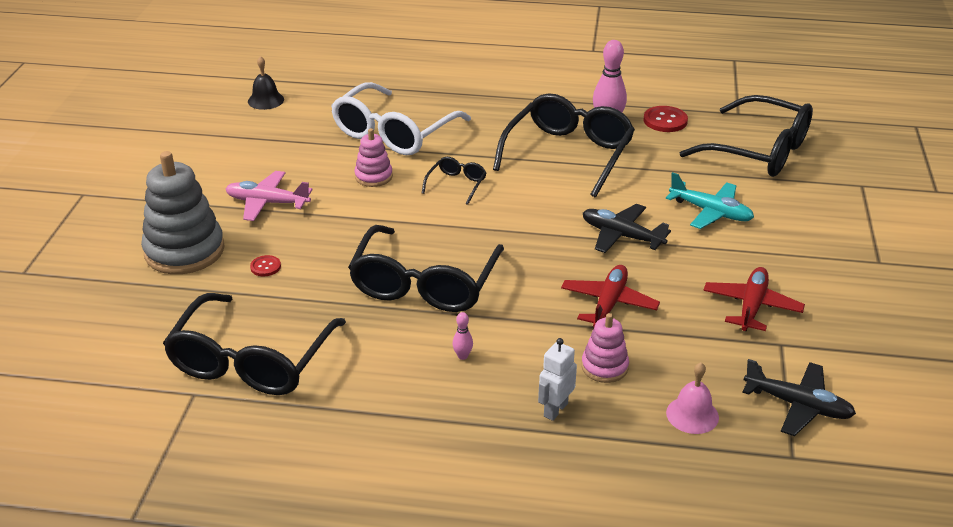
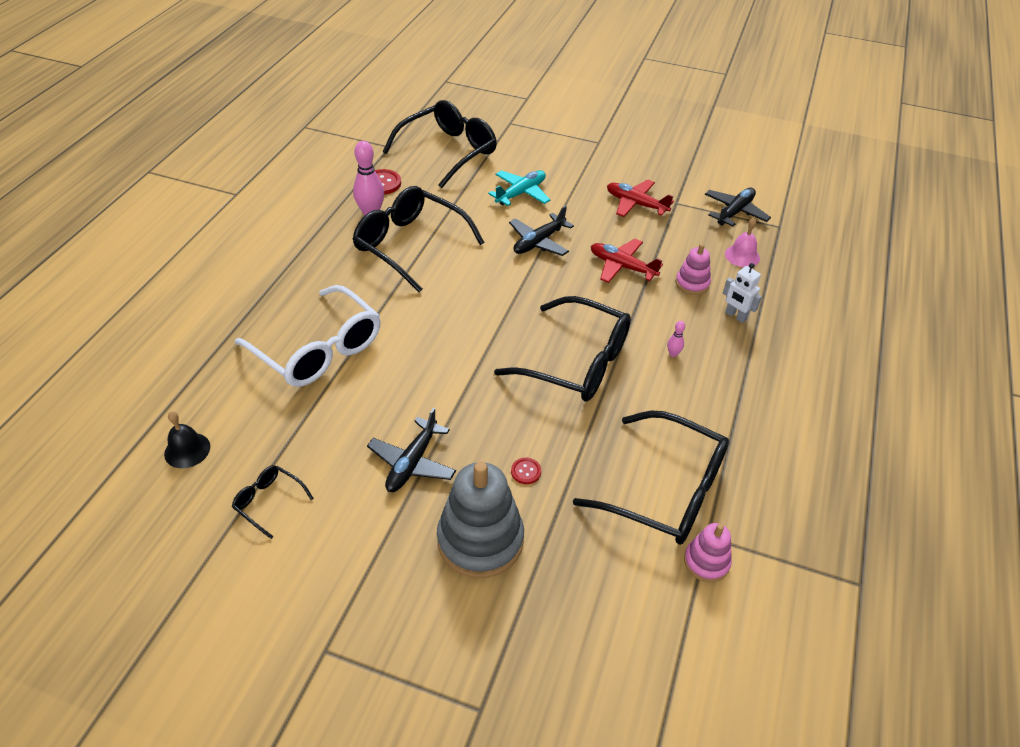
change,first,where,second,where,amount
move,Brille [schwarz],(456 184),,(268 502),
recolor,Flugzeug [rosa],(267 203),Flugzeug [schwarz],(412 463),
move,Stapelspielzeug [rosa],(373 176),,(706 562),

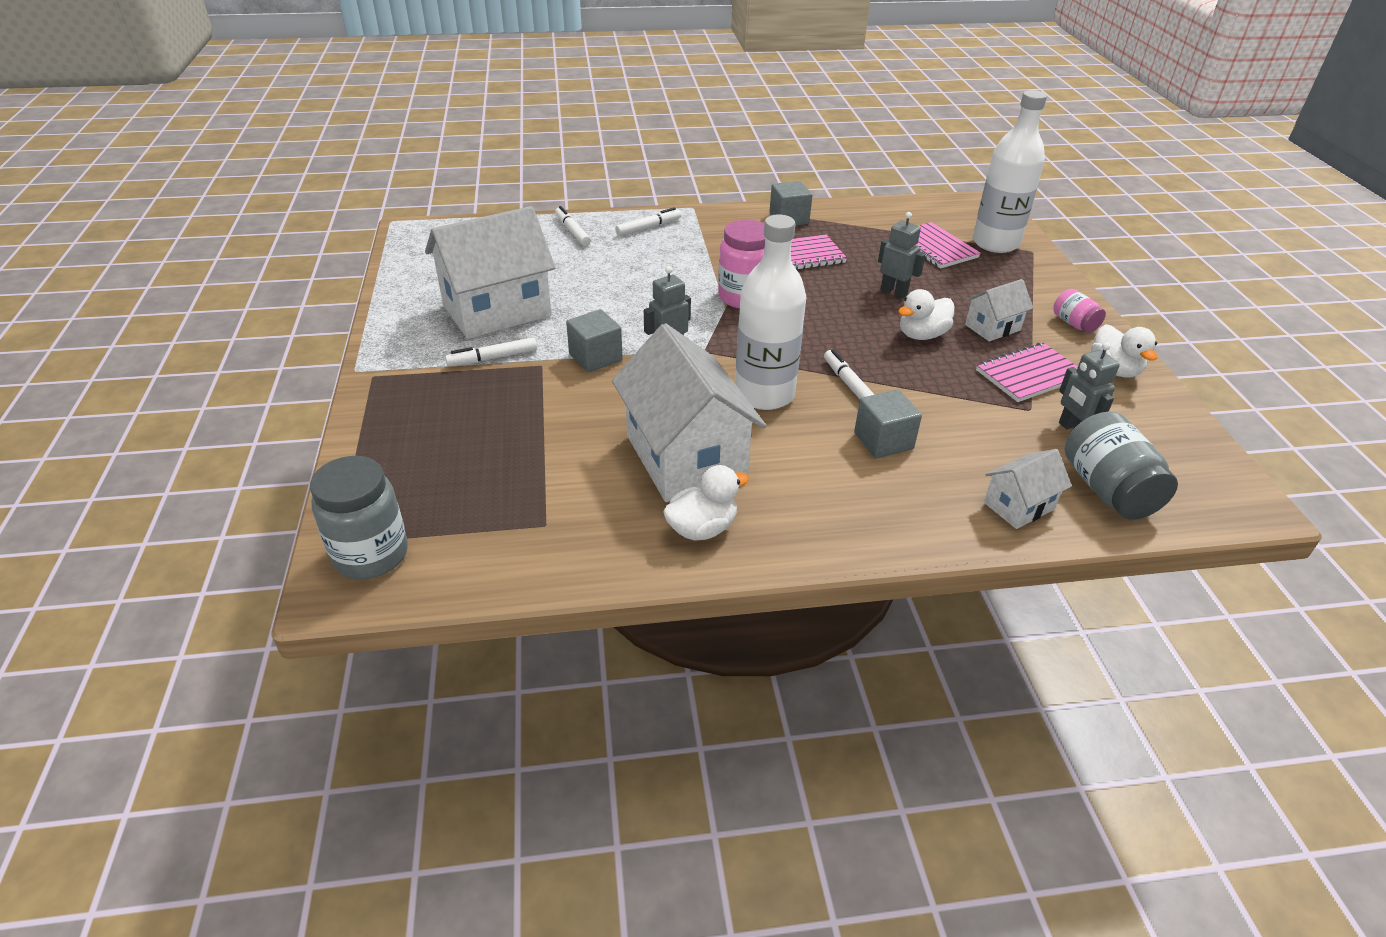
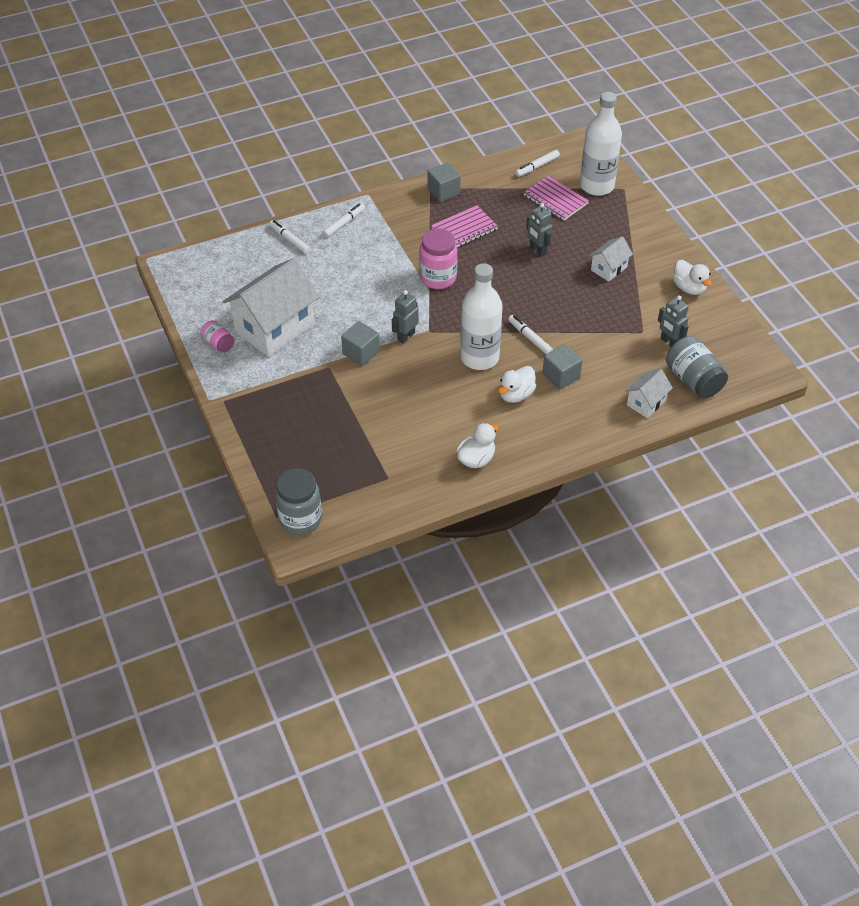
change,first,where,second,where,amount
move,Einmachglas [rosa],(1074 323),,(218 344),
move,Ente [weiß],(922 335),,(516 395),
move,Filzstift [weiß],(492 358),,(537 166),
rotate,Roboter [grau],(894 292),,(537 250),150 degrees counterclockwise
delete,Haus [weiß],(686 457),,,
delete,Notizbuch [rosa],(1029 374),,,

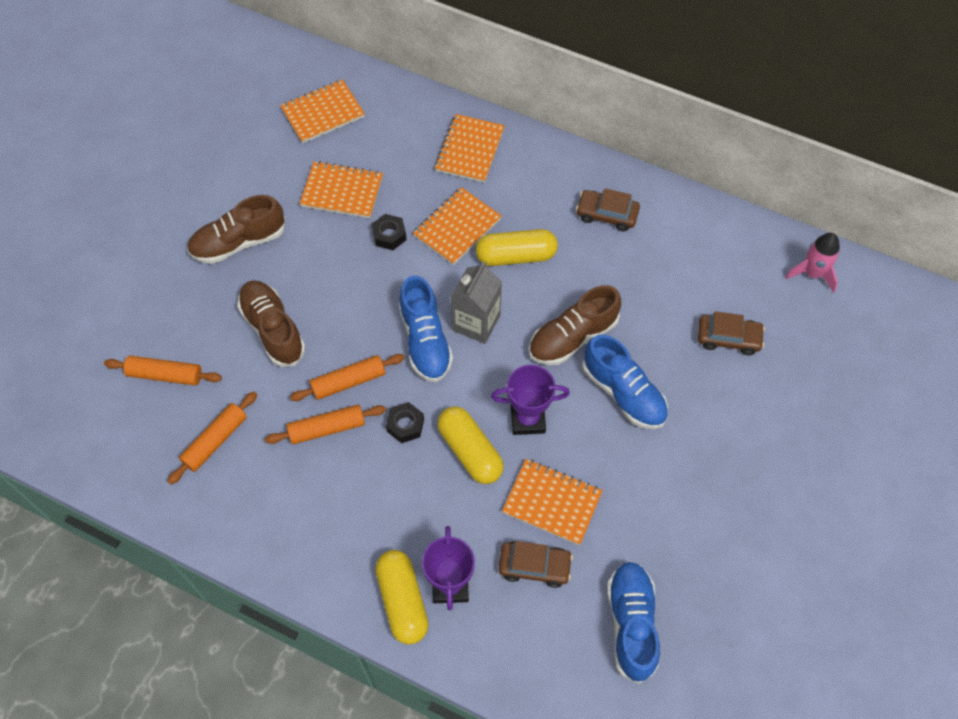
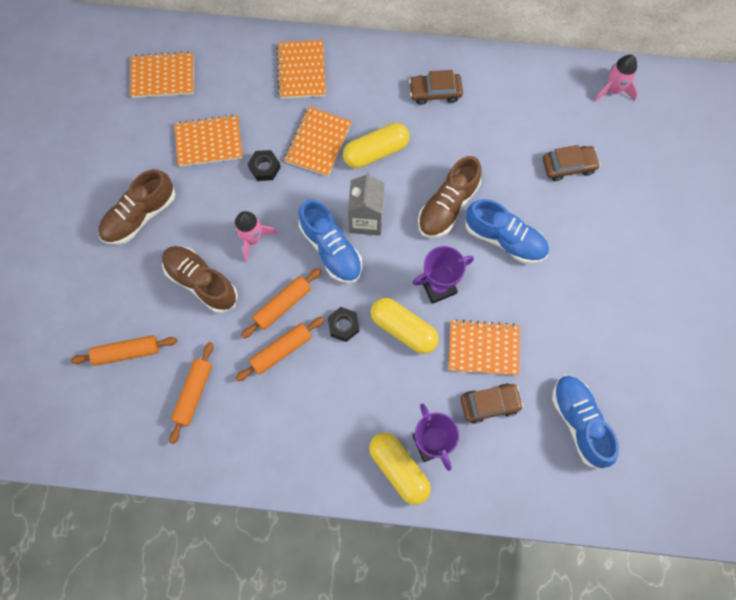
change,first,where,second,where,amount
rotate,Notizbuch [orange],(322 113),,(163 76),45 degrees clockwise
insert,,,Rakete [rosa],(252 239),

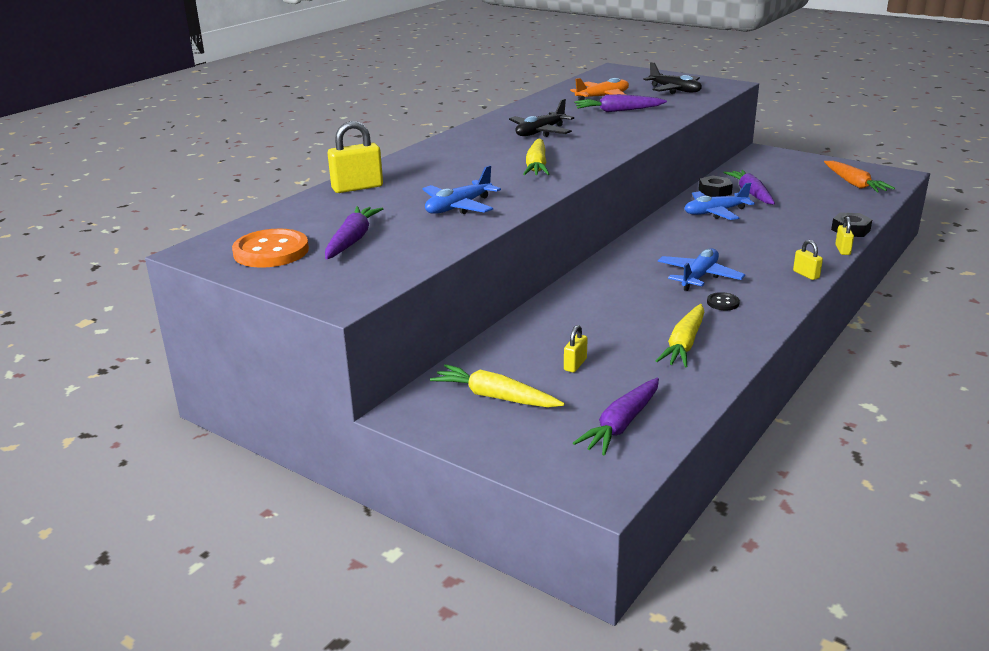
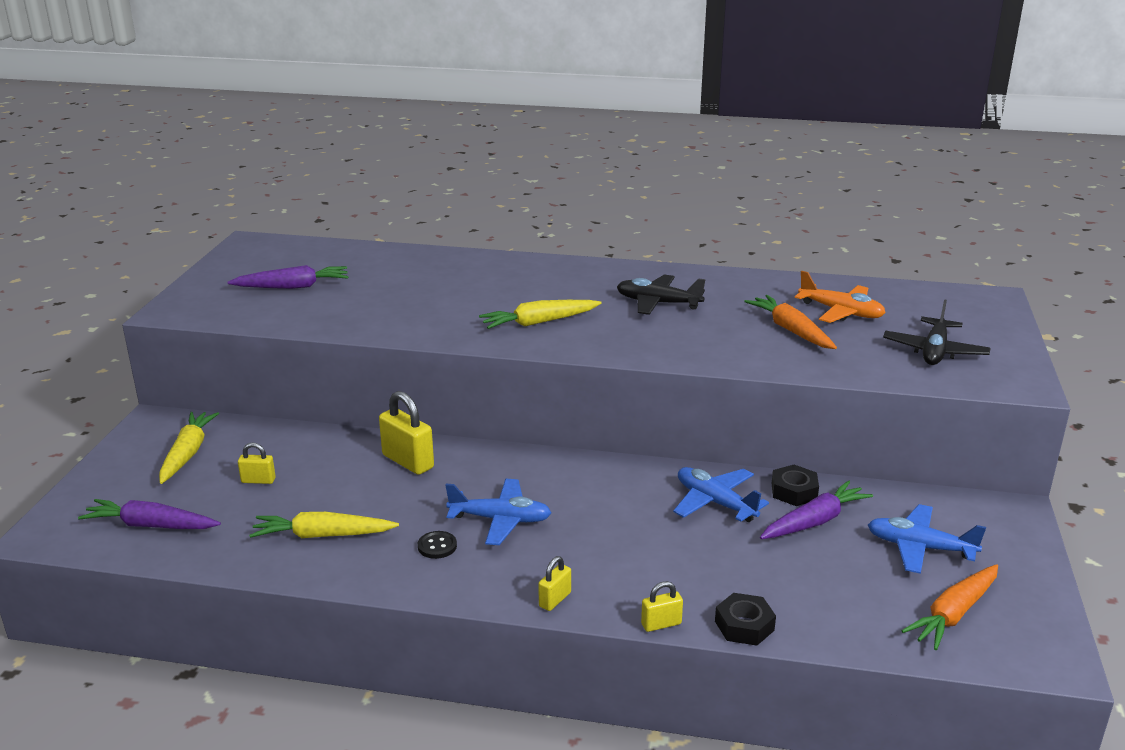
change,first,where,second,where,amount
move,Vorhängeschloss [gelb],(357 187),,(408 461),
recolor,Karotte [lila],(618 111),Karotte [orange],(791 330),
move,Flugzeug [blau],(458 207),,(919 547),
delete,Knopf [orange],(271 251),,,

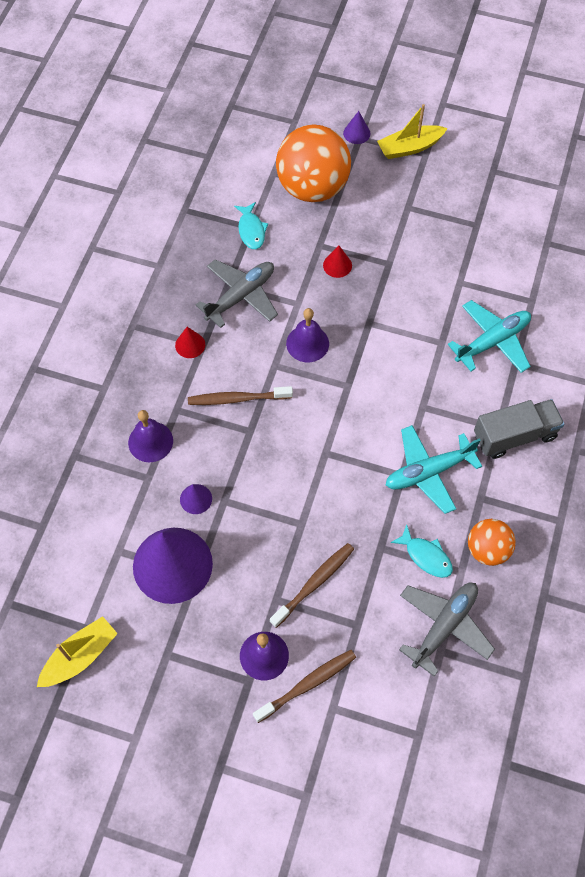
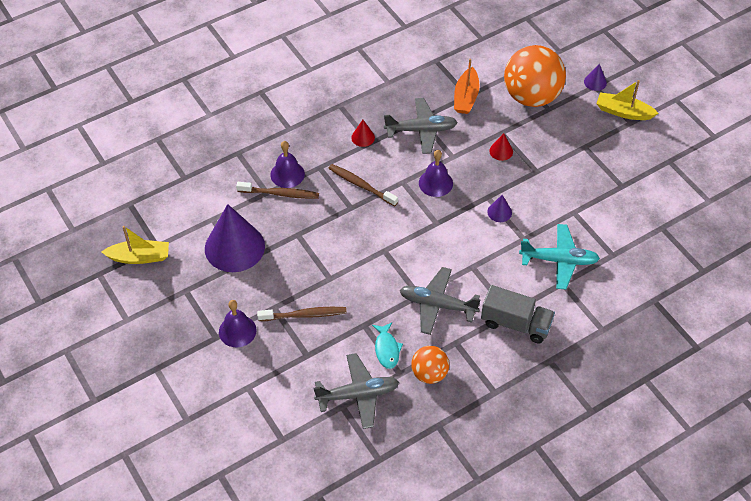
change,first,where,second,where,amount
move,Zahnbürste [braun],(307 684),,(280 194),
recolor,Flugzeug [türkis],(428 472),Flugzeug [grau],(437 305),
replace,Fisch [türkis],(251 230),Boot [orange],(466 97),
move,Kegel [lila],(196 499),,(499 212),

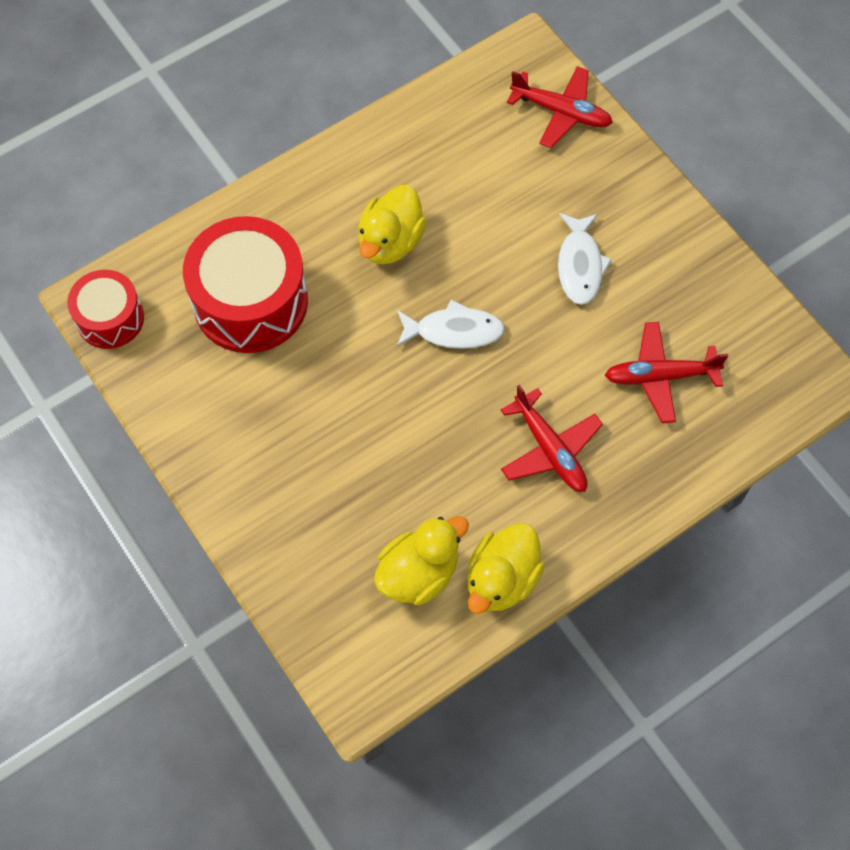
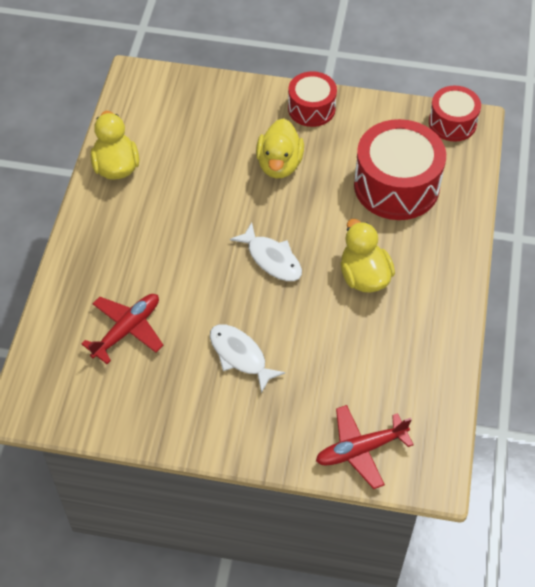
change,first,where,second,where,amount
rotate,Fisch [weiß],(454 331),,(271 259),90 degrees counterclockwise
move,Ente [gelb],(418 573),,(279 164),
insert,,,Trommel [rot],(311 108),
delete,Flugzeug [rot],(550 449),,,

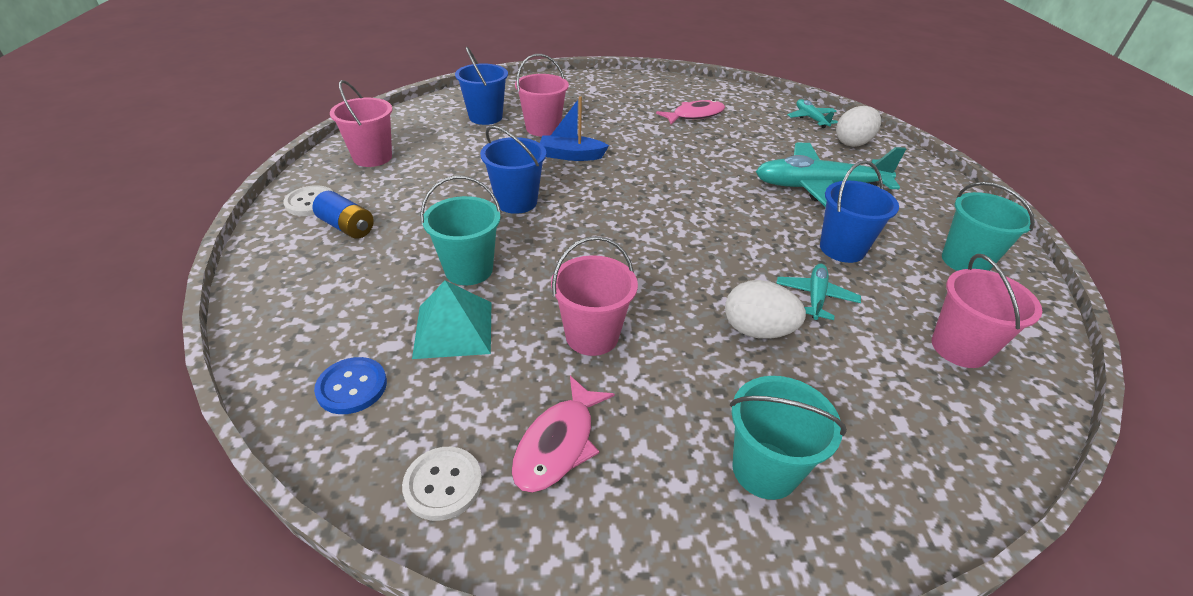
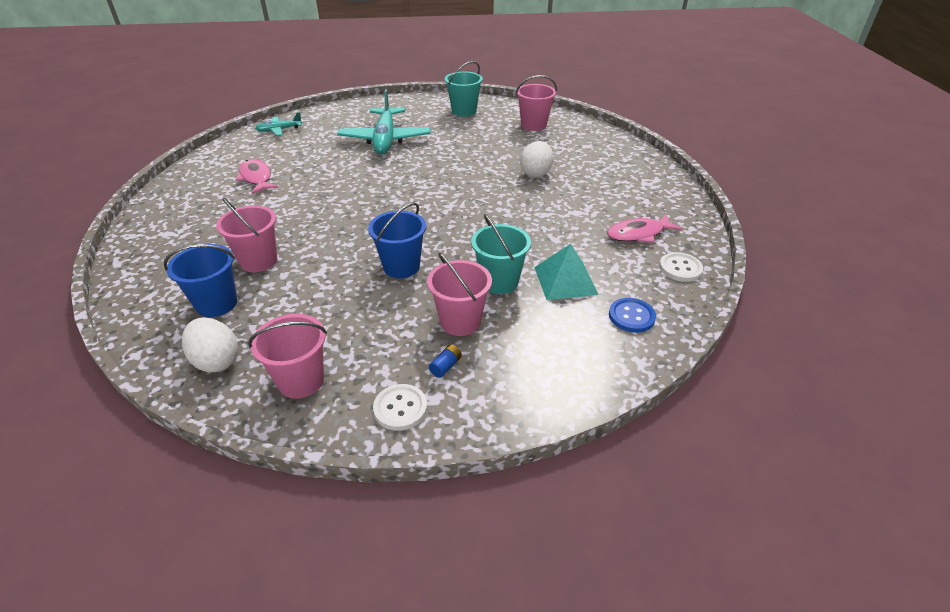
change,first,where,second,where,amount
move,Ei [weiß],(852 143),,(216 360),
move,Eimer [rosa],(592 336),,(460 321),
resize,Batterie [blau],(347 227),,(445 366),x0.58
rotate,Fisch [rosa],(558 443),,(638 234),135 degrees clockwise
delete,Boot [blau],(571 155),,,
delete,Eimer [türkis],(764 470),,,
delete,Flugzeug [türkis],(815 297),,,
delete,Eimer [blau],(842 249),,,

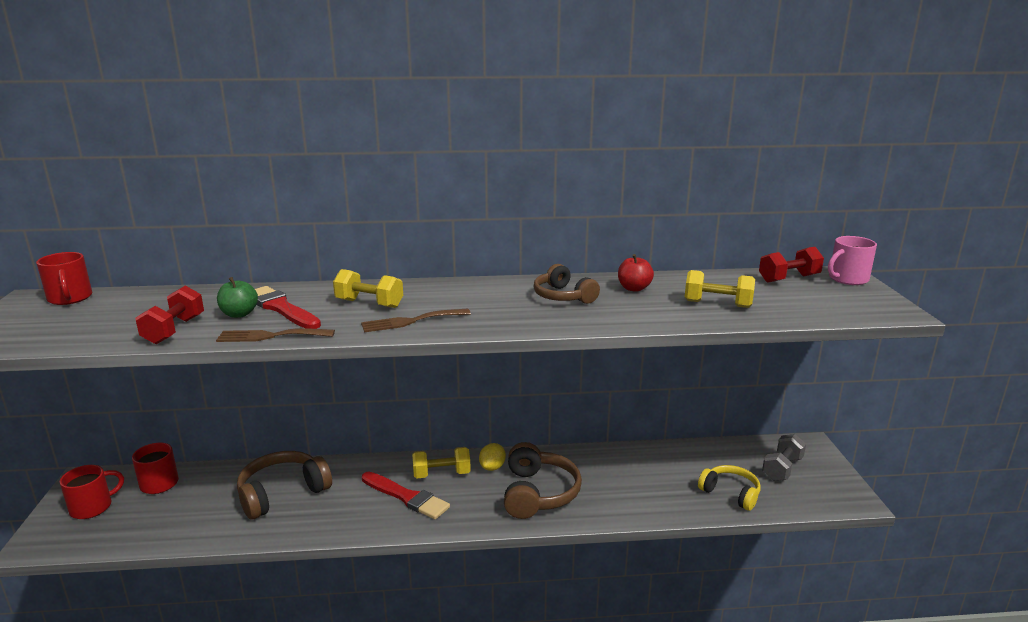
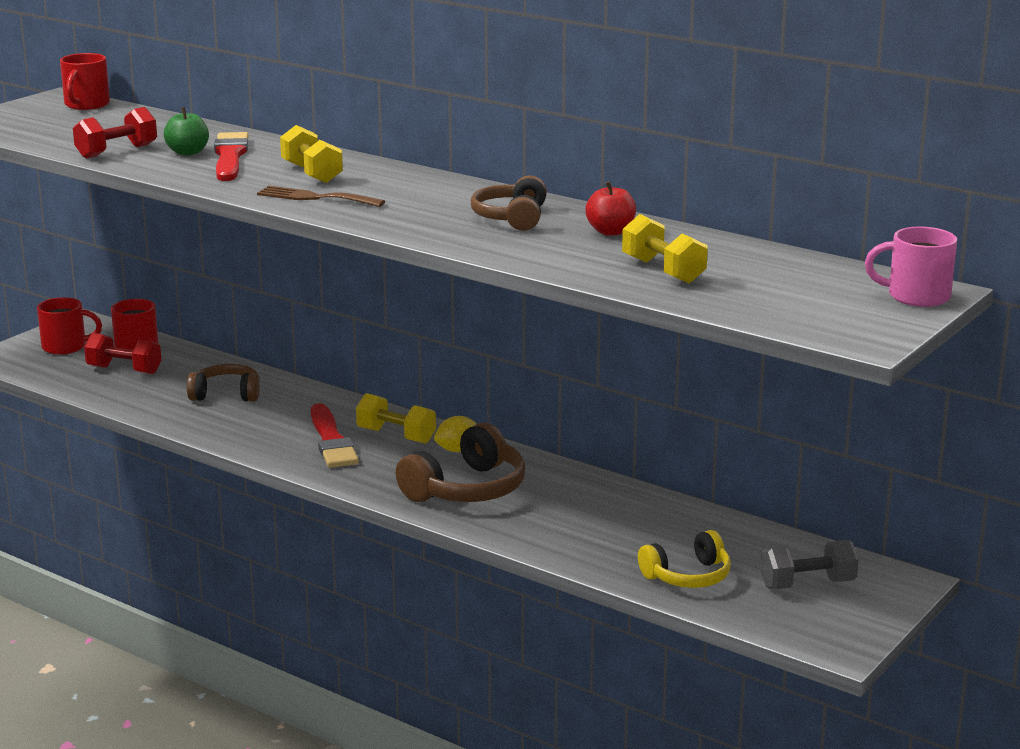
change,first,where,second,where,amount
move,Hantel [rot],(789 278),,(124 370),
resize,Kopfhörer [braun],(282 493),,(226 394),x0.66
rotate,Kopfhörer [gelb],(730 493),,(688 576),75 degrees clockwise
delete,Gabel [braun],(270 336),,,

